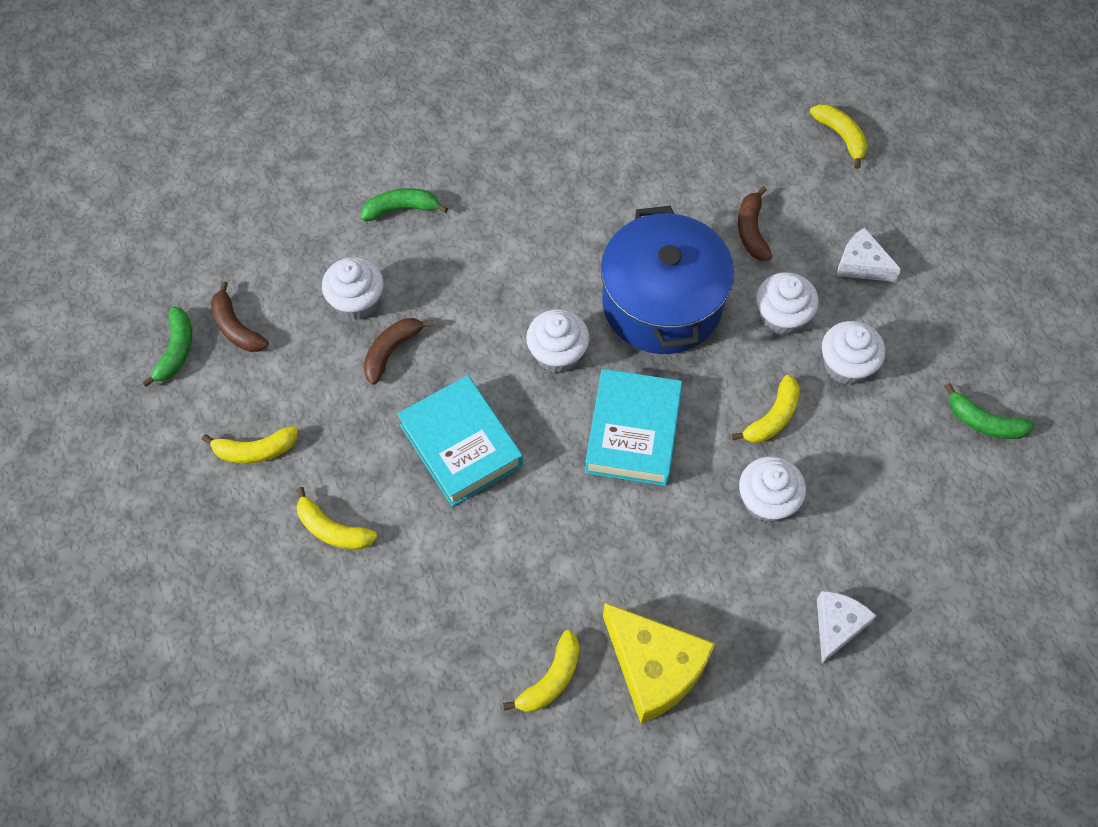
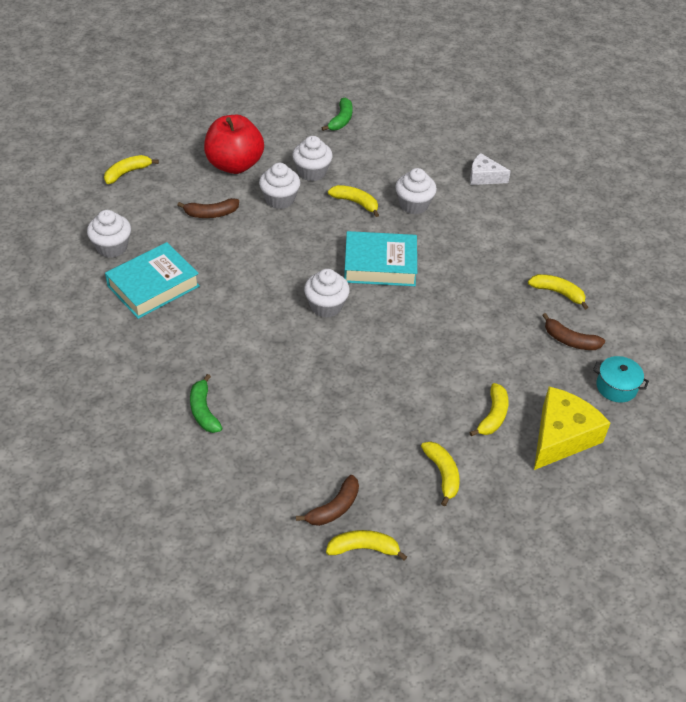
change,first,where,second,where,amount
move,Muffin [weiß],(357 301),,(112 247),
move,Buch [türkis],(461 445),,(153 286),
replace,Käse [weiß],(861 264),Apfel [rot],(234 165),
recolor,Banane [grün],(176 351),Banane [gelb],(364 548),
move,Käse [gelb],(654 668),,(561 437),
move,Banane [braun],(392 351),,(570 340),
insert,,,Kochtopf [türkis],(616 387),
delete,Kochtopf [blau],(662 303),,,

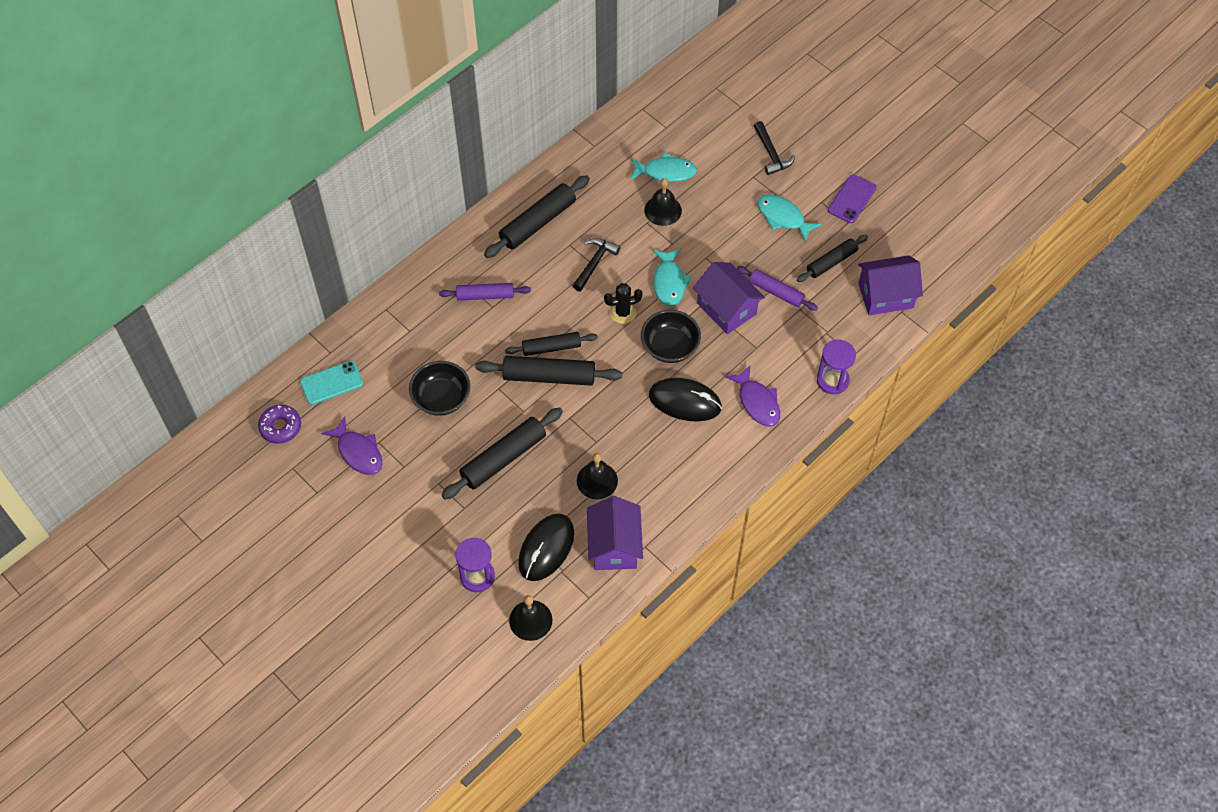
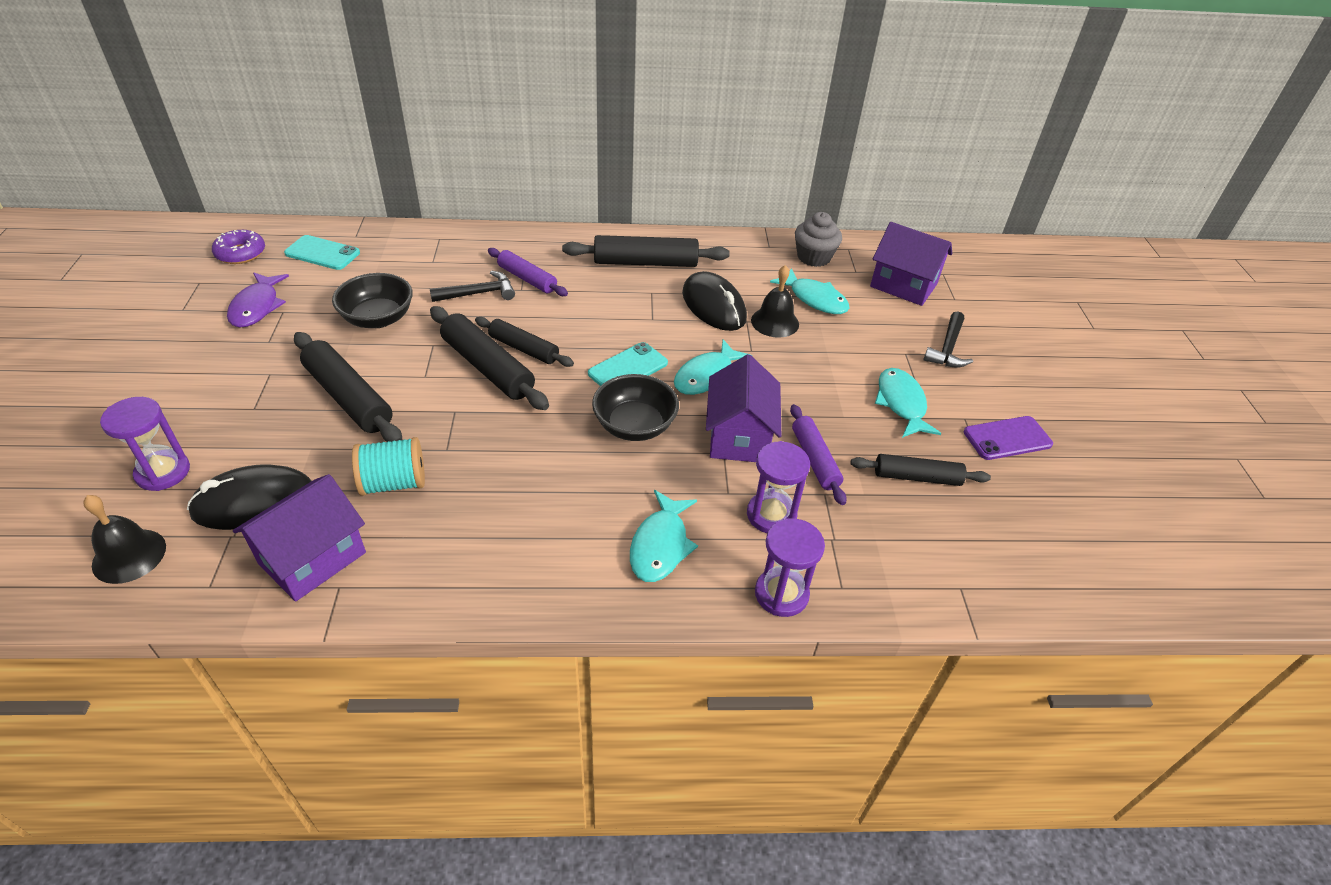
change,first,where,second,where,amount
rotate,Nudelholz [schwarz],(503 458),,(349 397),45 degrees clockwise
replace,Glocke [schwarz],(597 480),Garnrolle [türkis],(394 483),
move,Hammer [schwarz],(595 263),,(479 293),
replace,Kaktus [schwarz],(623 312),Handy [türkis],(628 368),
recolor,Fisch [lila],(757 402),Fisch [türkis],(660 545),
move,Computermaus [schwarz],(685 401),,(713 306),
insert,,,Sanduhr [lila],(771 515),
insert,,,Muffin [grau],(813 257),
move,Haus [lila],(885 296),,(903 285),

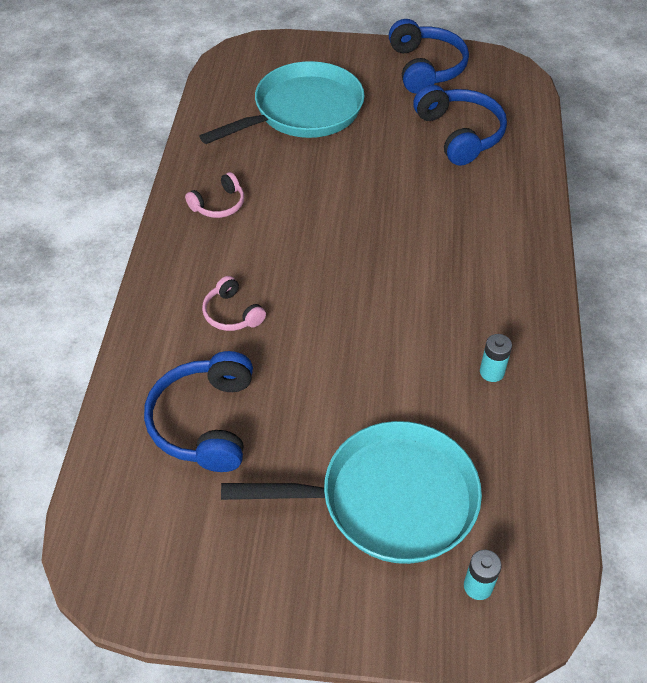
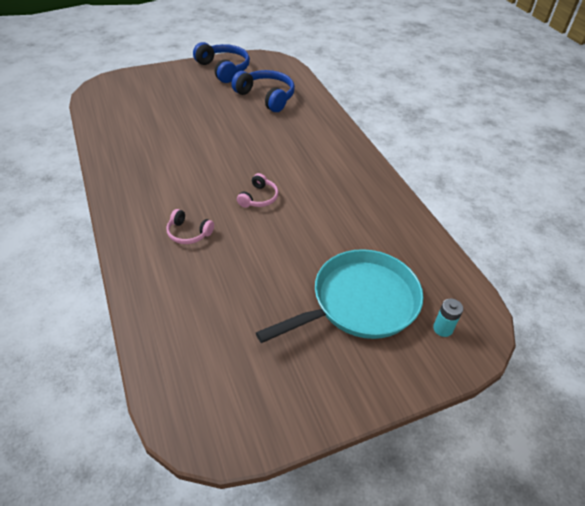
change,first,where,second,where,amount
move,Kopfhörer [rosa],(219 204),,(259 198),
delete,Kopfhörer [blau],(205 421),,,
delete,Pfanne [türkis],(303 111),,,
delete,Batterie [türkis],(491 372),,,

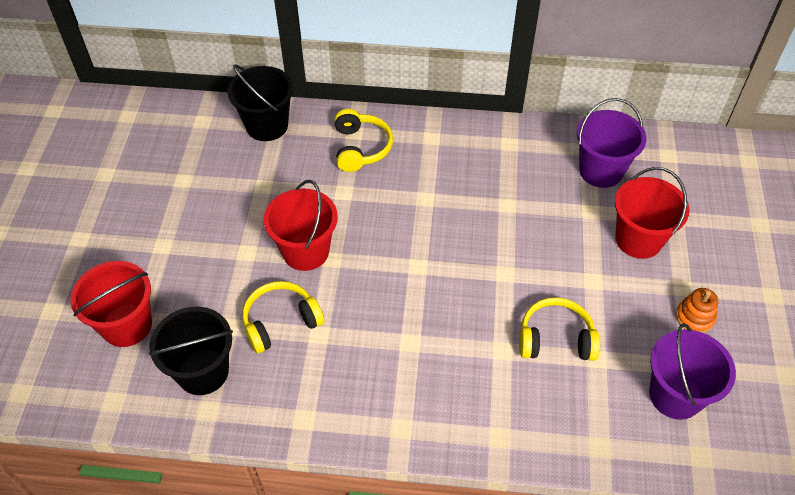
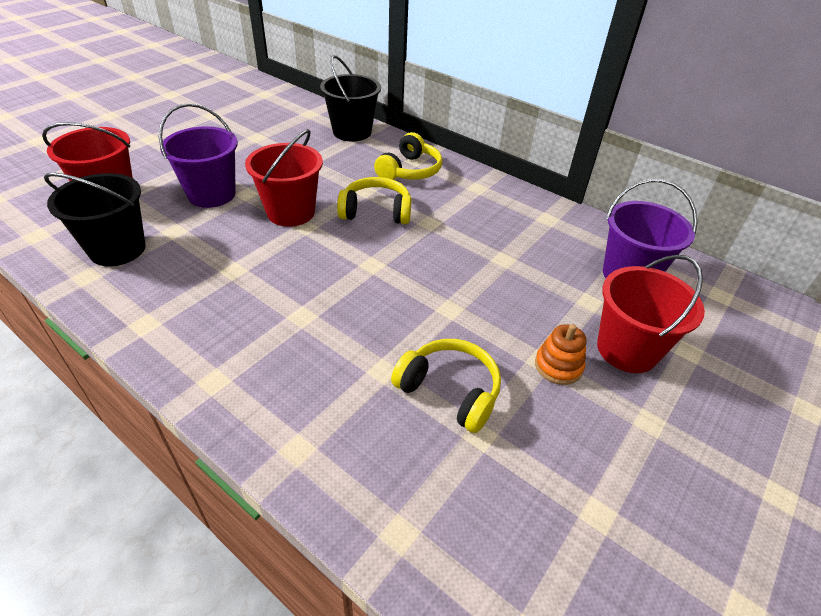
change,first,where,second,where,amount
move,Eimer [lila],(675 395),,(212 194),
move,Kopfhörer [gelb],(281 322),,(376 211),
move,Stapelspielzeug [orange],(694 317),,(558 366),

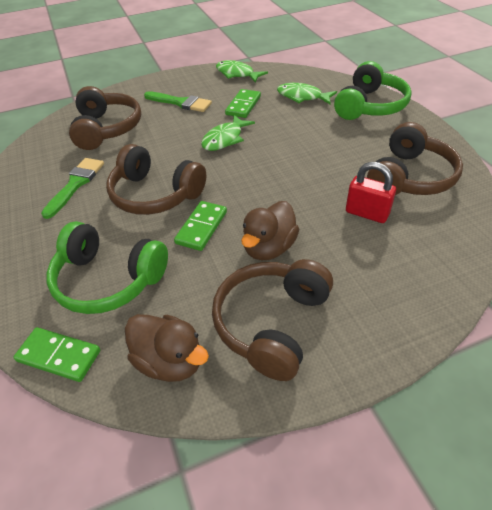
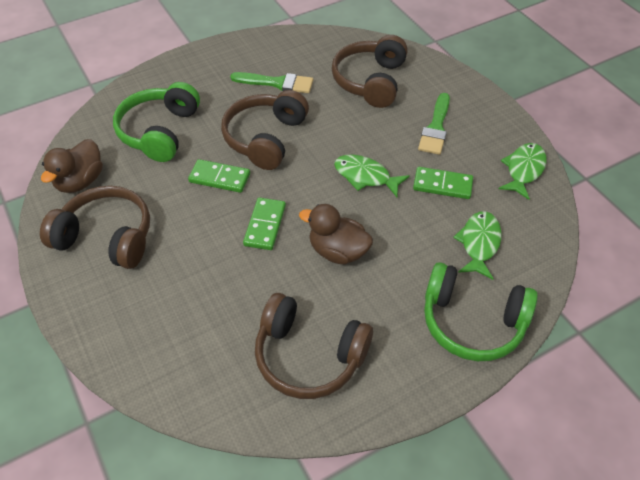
change,first,where,second,where,amount
move,Dominostein [grün],(59 356),,(265 225),
move,Ente [braun],(269 248),,(338 251),
rotate,Kopfhörer [braun],(107 129),,(370 81),120 degrees clockwise
delete,Vorhängeschloss [rot],(367 213),,,

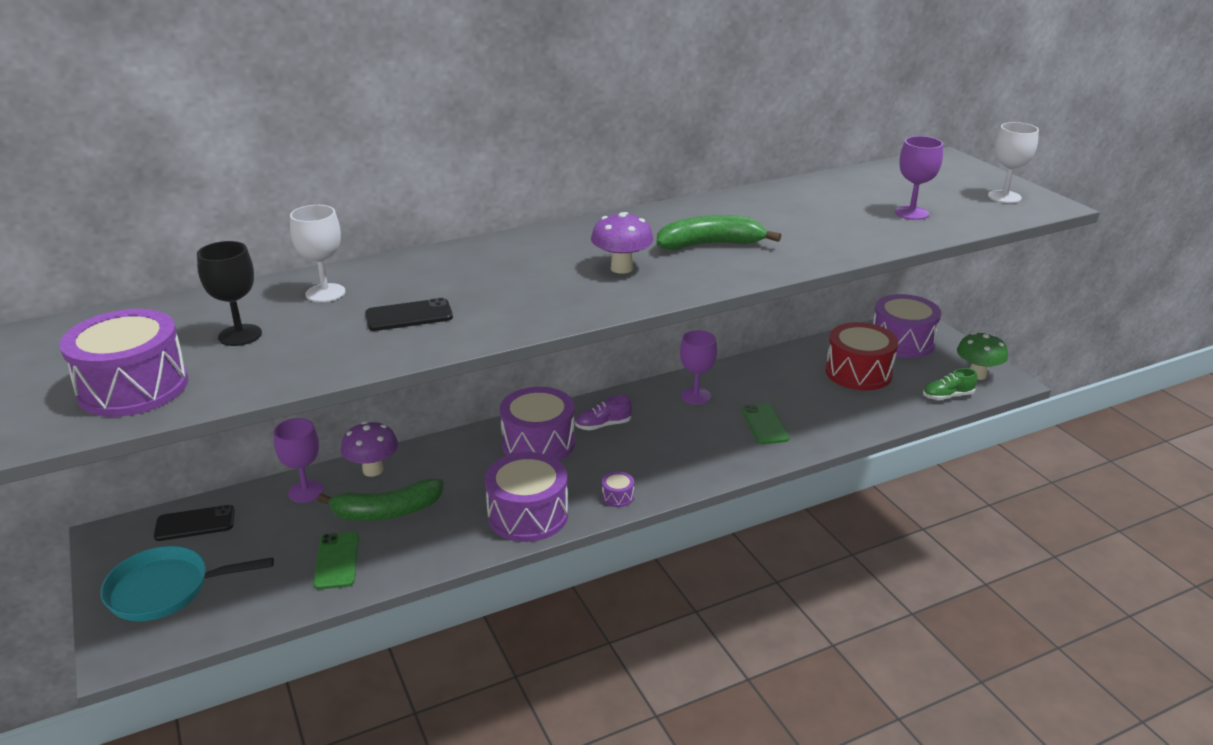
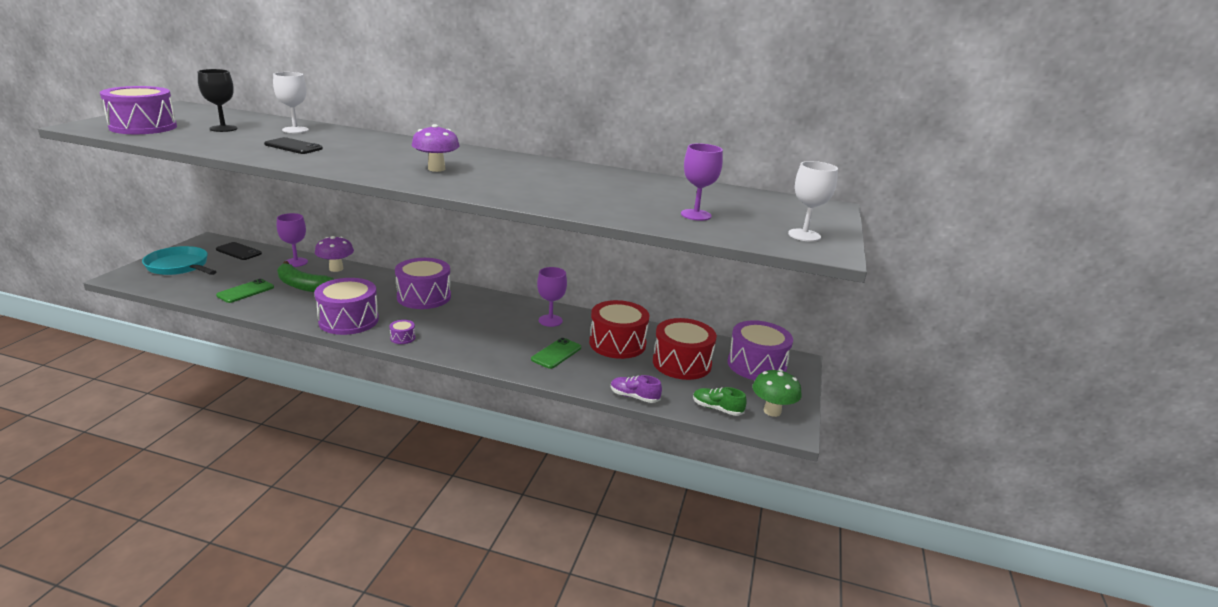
change,first,where,second,where,amount
insert,,,Trommel [rot],(617 343),
move,Schuh [lila],(603 425),,(634 397),
delete,Banane [grün],(710 244),,,

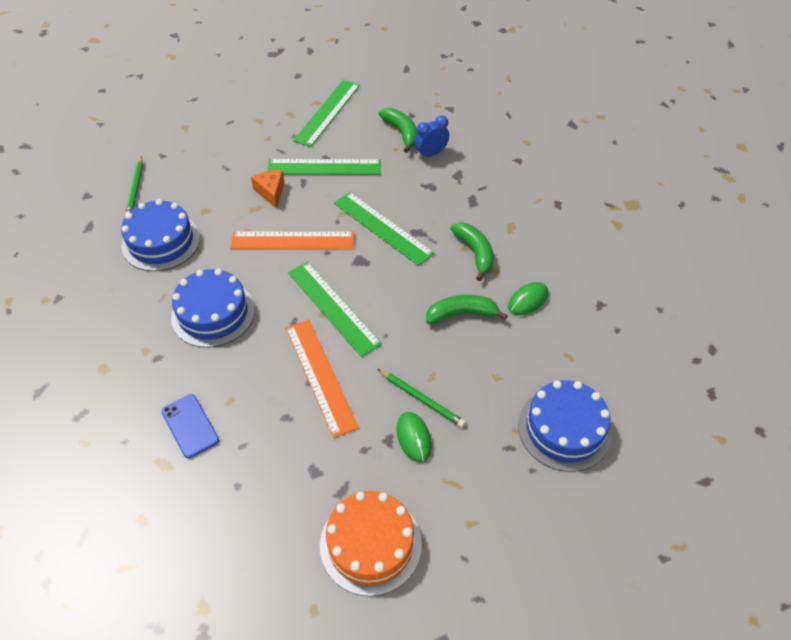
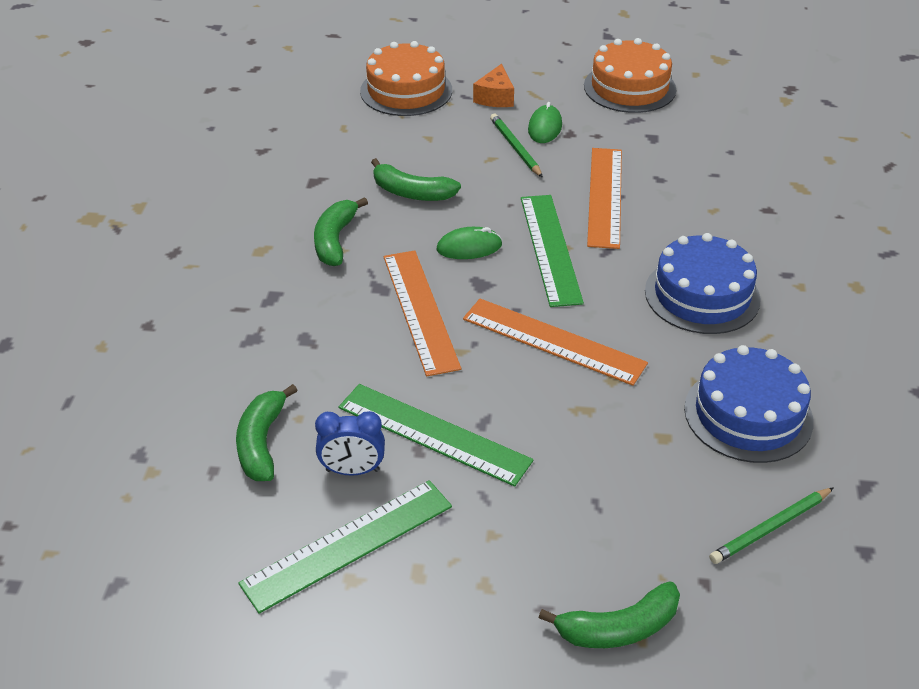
change,first,where,second,where,amount
move,Wecker [blau],(431 154),,(352 470),
recolor,Kuchen [blau],(564 429),Kuchen [orange],(406 90),
recolor,Lineal [grün],(382 228),Lineal [orange],(420 311),
move,Computermaus [grün],(528 300),,(469 247),
move,Käse [orange],(271 192),,(495 97),
insert,,,Banane [grün],(618 628),
rotate,Bleistift [grün],(136 188),,(771 528),150 degrees counterclockwise
delete,Handy [blau],(190 426),,,

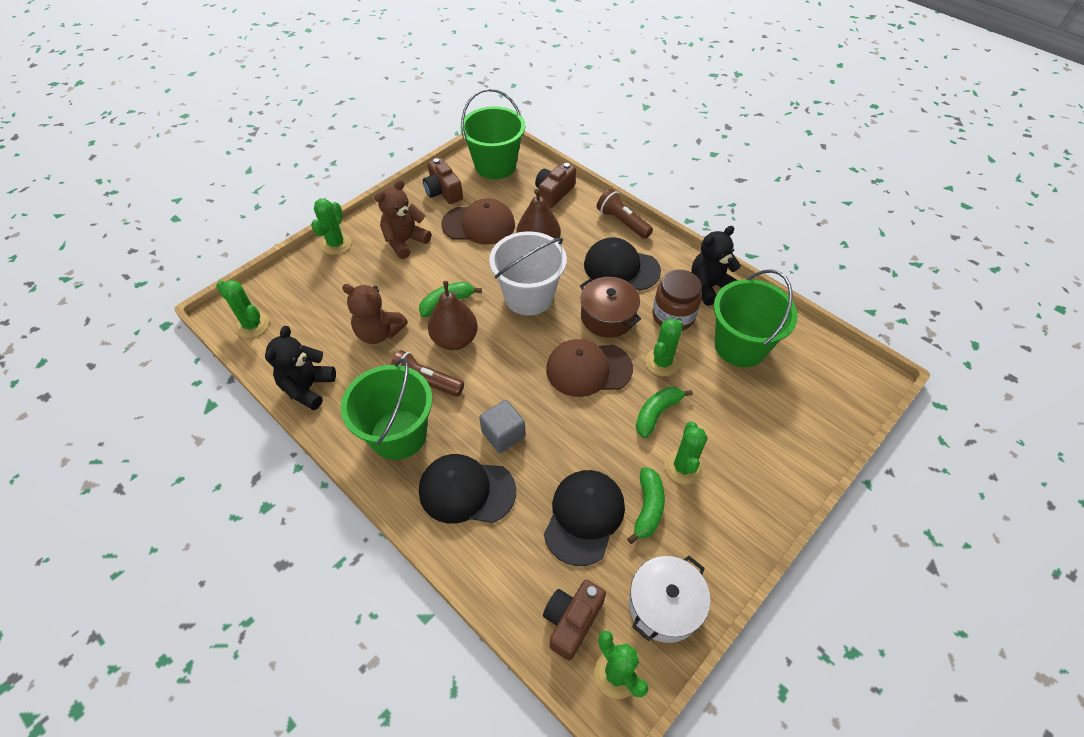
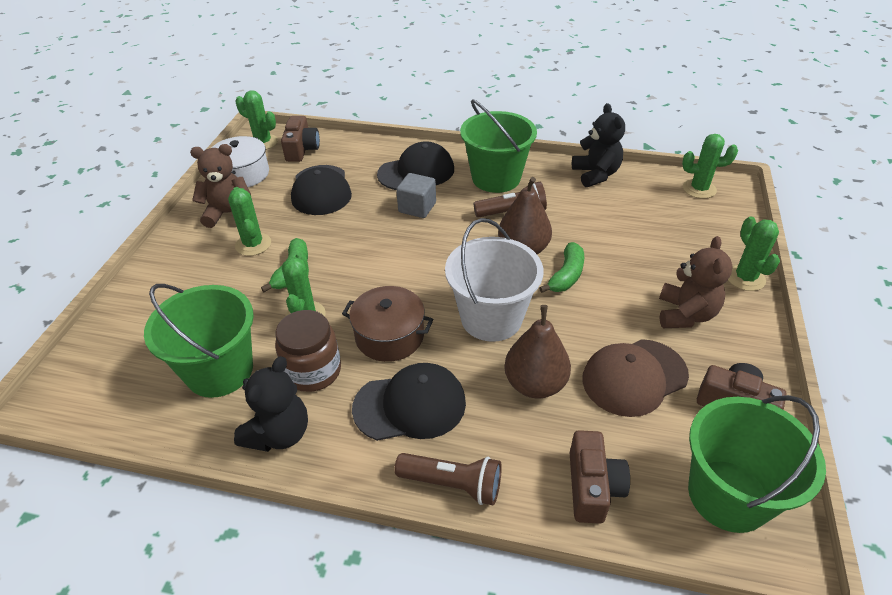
change,first,where,second,where,amount
move,Teddybär [braun],(379 332),,(229 213),
delete,Kappe [braun],(588 369),,,
delete,Banane [grün],(647 508),,,

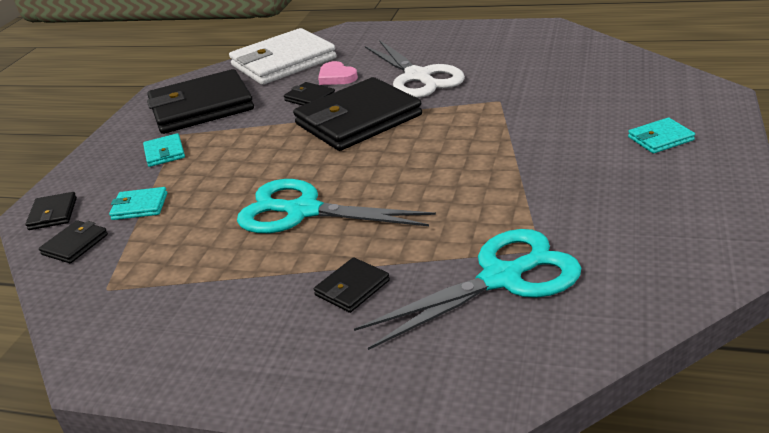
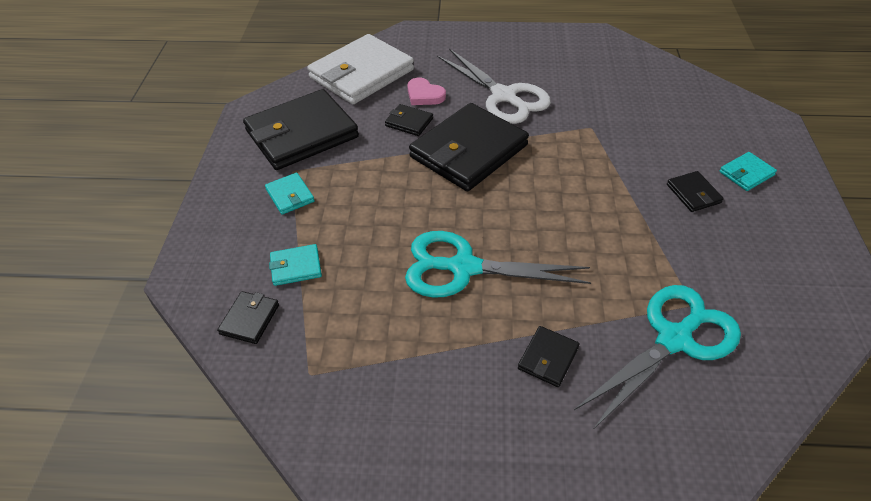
change,first,where,second,where,amount
move,Geldbörse [schwarz],(53 214),,(693 193),

